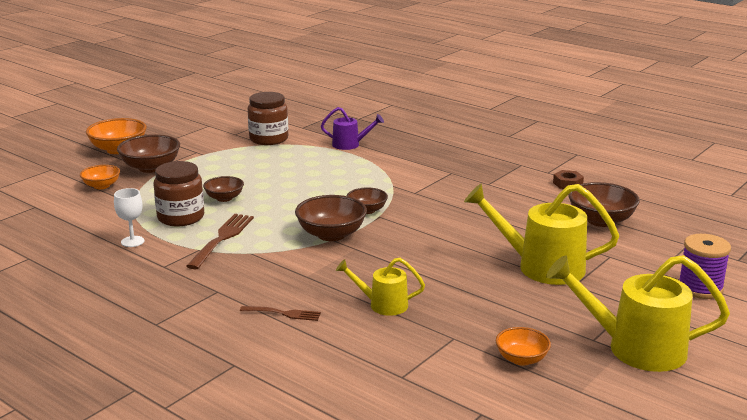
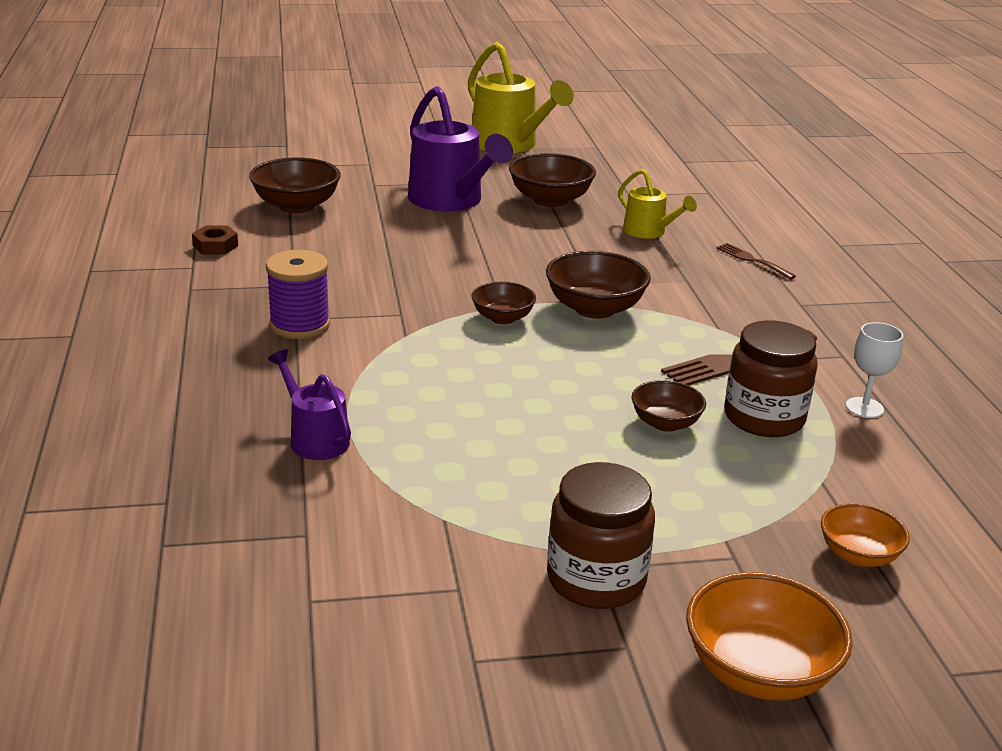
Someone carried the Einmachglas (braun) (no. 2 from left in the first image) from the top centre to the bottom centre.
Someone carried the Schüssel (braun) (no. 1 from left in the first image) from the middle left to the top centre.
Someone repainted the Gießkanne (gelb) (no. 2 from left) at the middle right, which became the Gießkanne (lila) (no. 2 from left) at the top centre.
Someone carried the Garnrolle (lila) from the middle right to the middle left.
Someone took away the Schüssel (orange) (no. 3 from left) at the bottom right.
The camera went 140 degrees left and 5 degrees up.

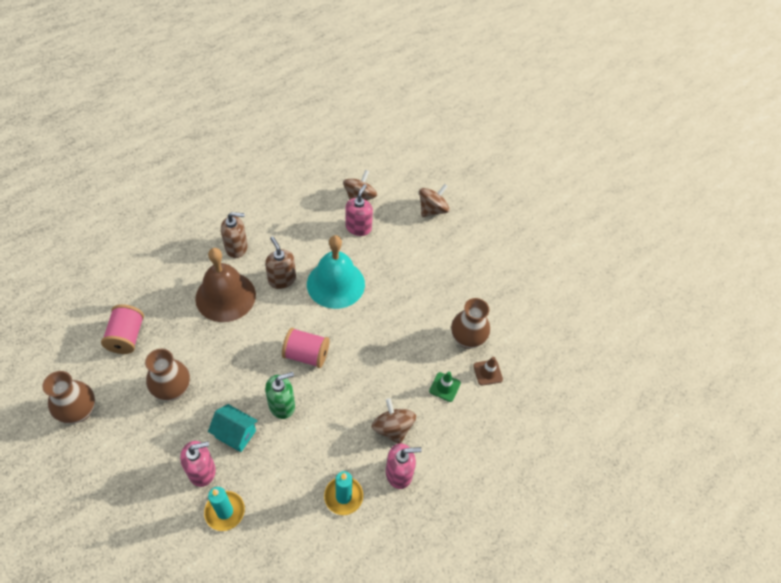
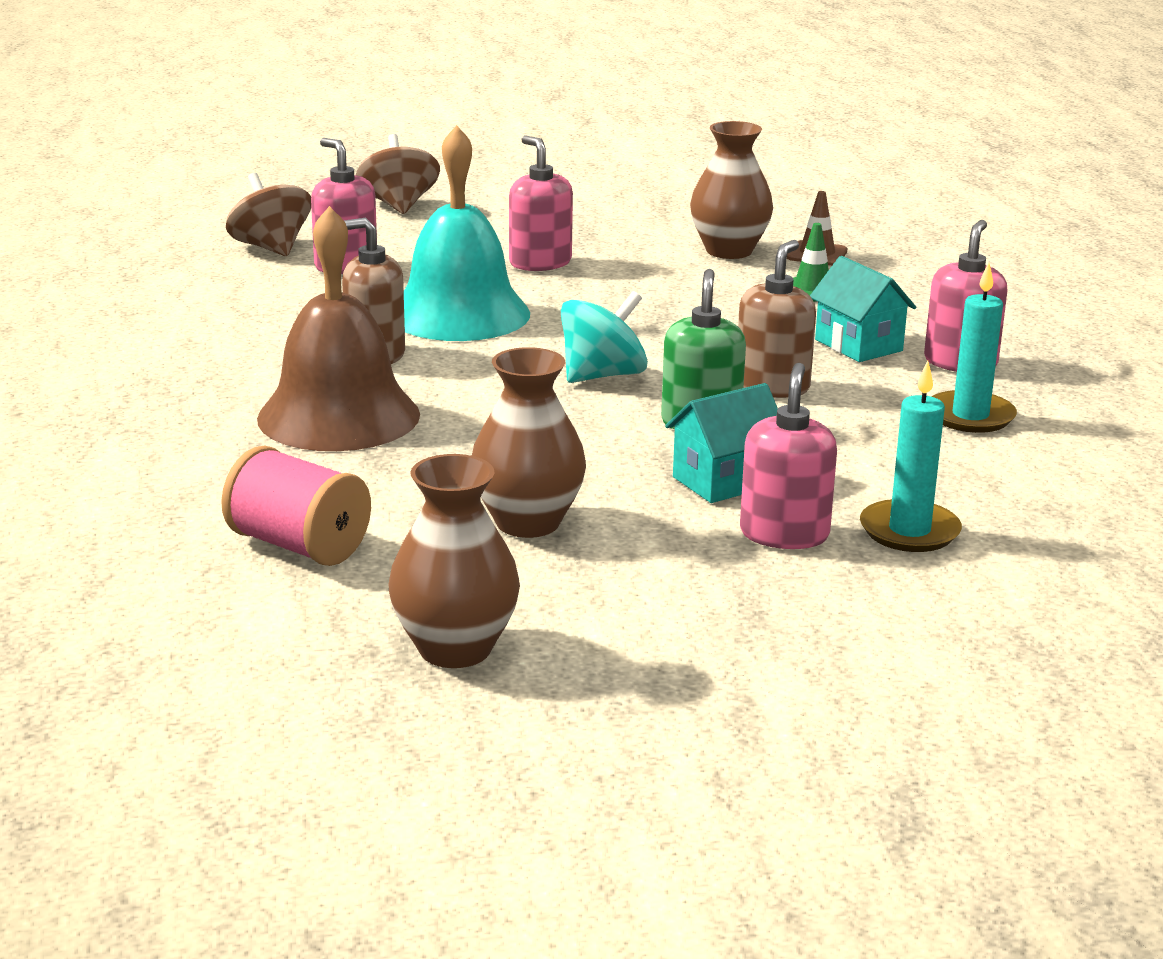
Someone carried the Seifenspender (braun) (no. 1 from left in the first image) from the middle left to the top right.
Someone swapped the Garnrolle (rosa) (no. 2 from left) at the centre for the Kreisel (türkis) at the centre.
Someone swapped the Kreisel (braun) (no. 2 from left) at the bottom centre for the Haus (türkis) (no. 2 from left) at the top right.
Someone put down the Seifenspender (rosa) (no. 2 from left) at the top centre.
The camera went 55 degrees left and 30 degrees down.

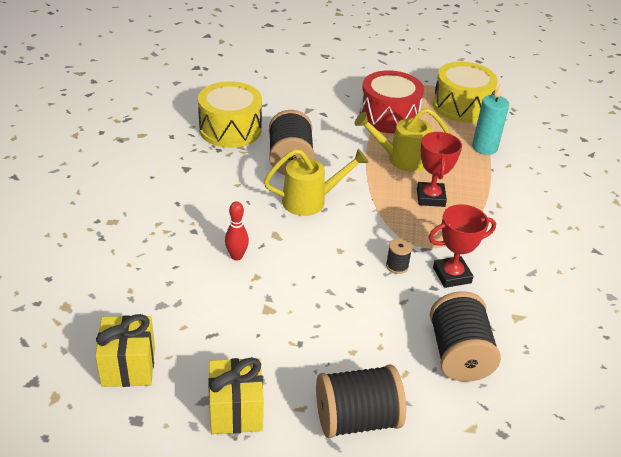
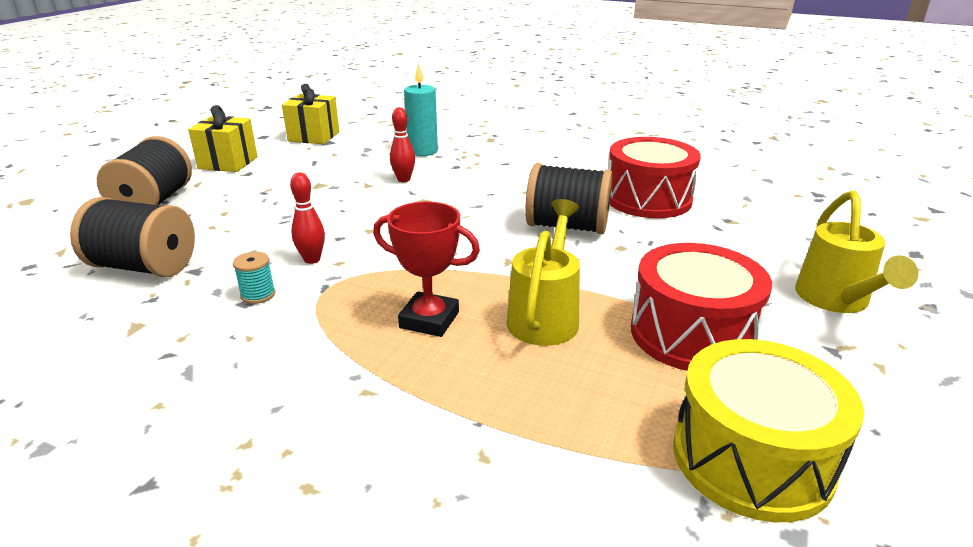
Someone repainted the Trommel (gelb) (no. 1 from left) at the top centre, which became the Trommel (rot) (no. 1 from left) at the top right.
Someone carried the Kerze (türkis) from the top right to the top centre.
Someone carried the Gießkanne (gelb) (no. 1 from left in the first image) from the centre to the middle right.
Someone swapped the Pokal (rot) (no. 2 from left) at the middle right for the Garnrolle (türkis) at the middle left.
Someone swapped the Garnrolle (schwarz) (no. 3 from left) at the centre for the Bowlingkegel (rot) (no. 1 from left) at the middle left.
The camera went 110 degrees right and 10 degrees down.

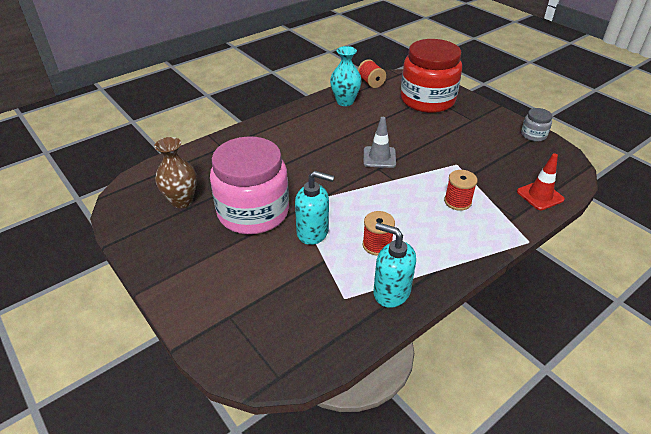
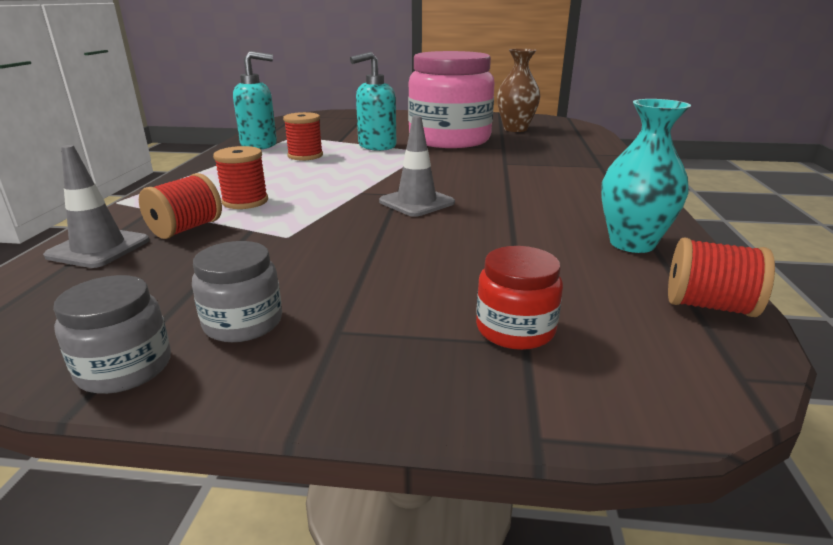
Someone scaled the Einmachglas (rot) at the top centre by 0.42.
Someone repainted the Leitkegel (rot) at the middle right, which became the Leitkegel (grau) (no. 1 from left) at the middle left.
Someone put down the Garnrolle (rot) (no. 1 from left) at the middle left.
Someone put down the Einmachglas (grau) (no. 2 from left) at the middle left.
The camera went 135 degrees right and 15 degrees down.

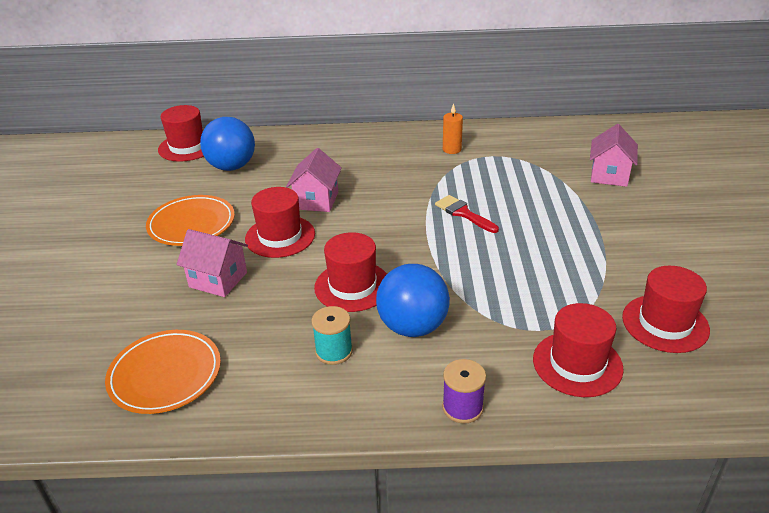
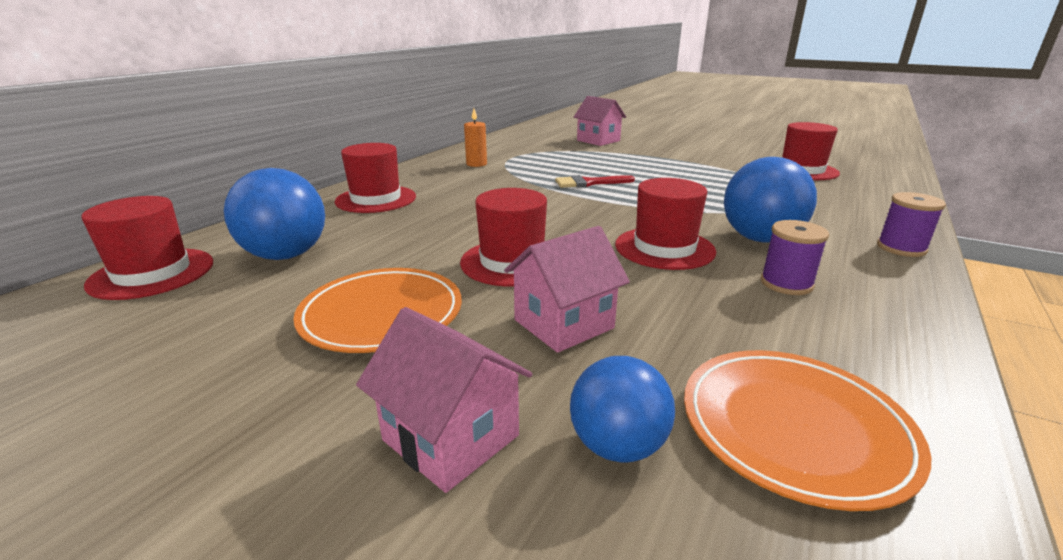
Someone carried the Haus (rosa) (no. 2 from left in the first image) from the centre to the bottom centre.
Someone carried the Hut (rot) (no. 4 from left in the first image) from the bottom right to the top centre.
Someone repainted the Garnrolle (türkis) at the centre, which became the Garnrolle (lila) (no. 1 from left) at the middle right.
Someone put down the Ball (blau) (no. 2 from left) at the bottom centre.
The camera went 60 degrees left and 10 degrees down.

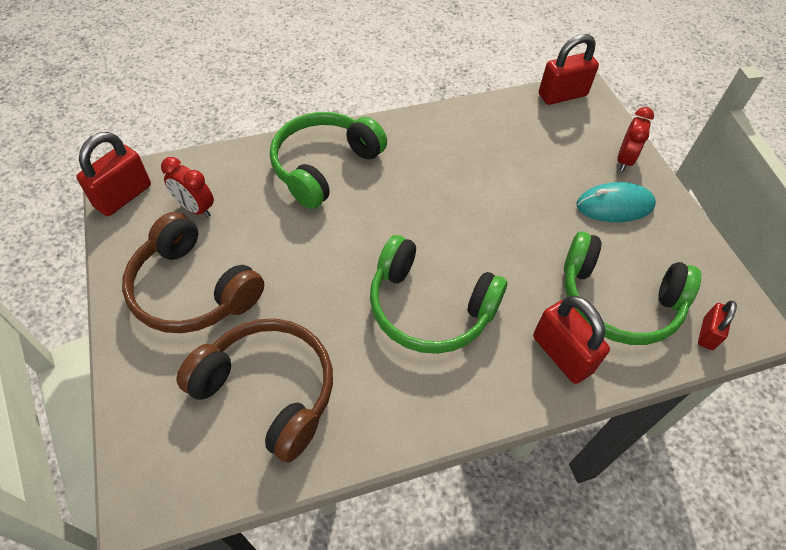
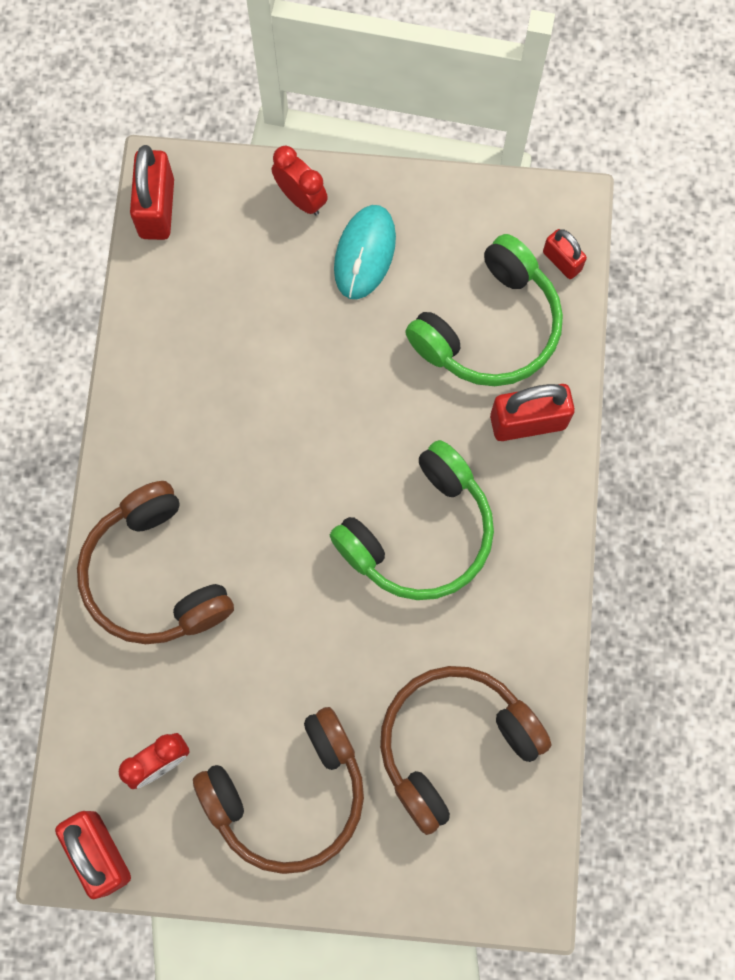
Someone repainted the Kopfhörer (grün) (no. 1 from left) at the top centre, which became the Kopfhörer (braun) (no. 1 from left) at the middle left.
The camera went 65 degrees left and 20 degrees up.

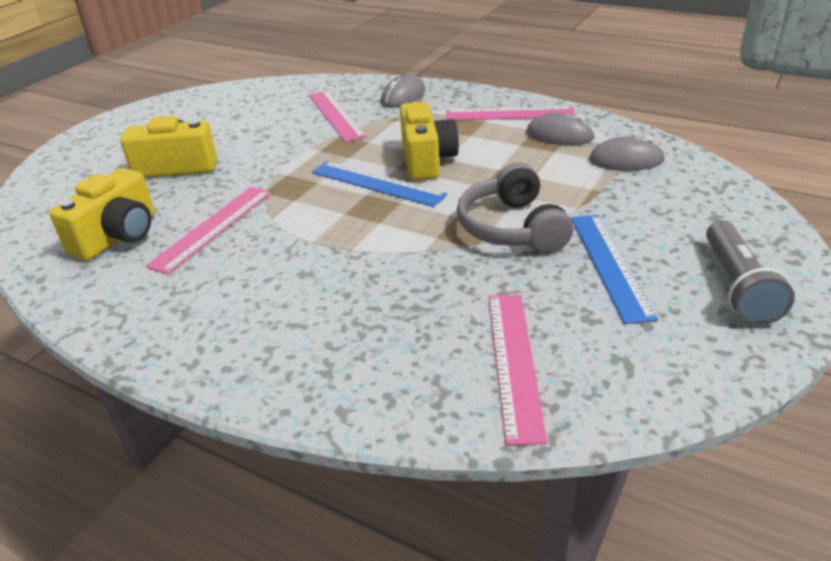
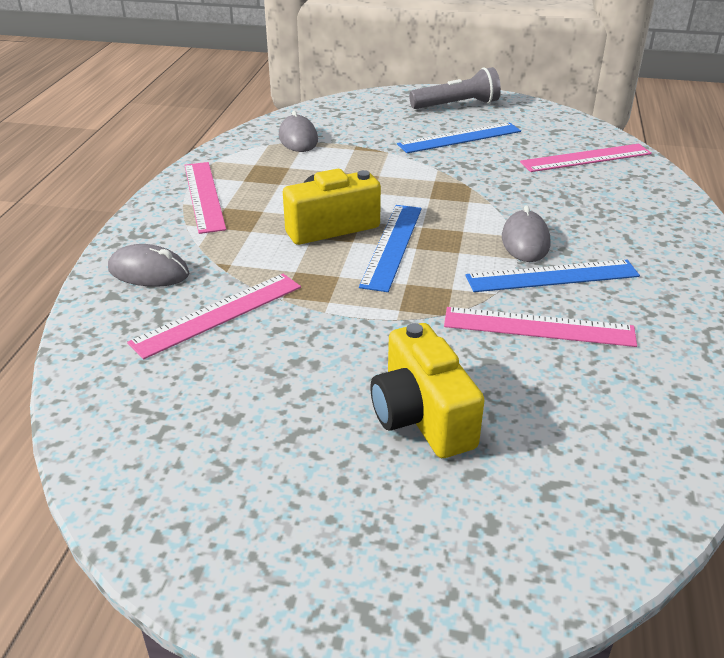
Someone carried the Computermaus (grau) (no. 2 from left in the first image) from the top right to the middle right.
Someone took away the Kopfhörer (grau) at the centre.
Someone took away the Kamera (gelb) (no. 1 from left) at the middle left.
Someone put down the Lineal (blau) (no. 3 from left) at the middle right.
The camera went 110 degrees left and 0 degrees up.

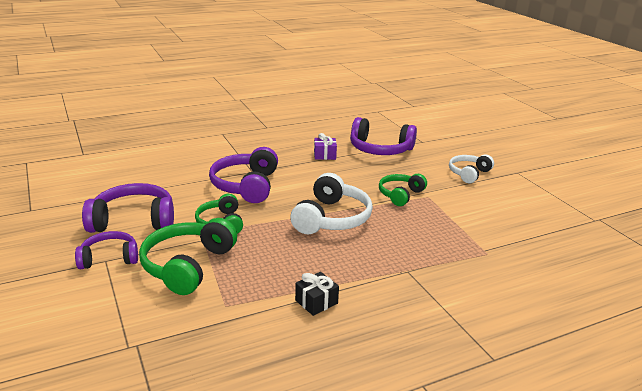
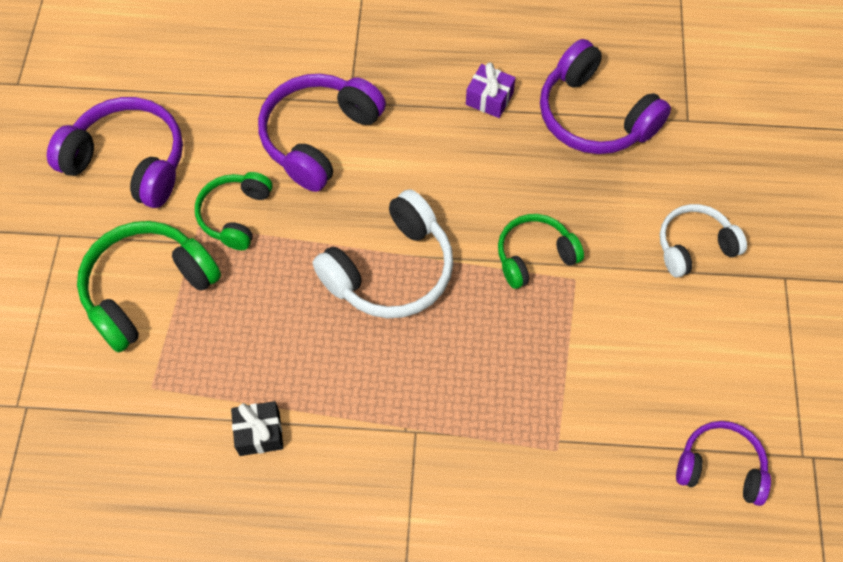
Someone carried the Kopfhörer (lila) (no. 1 from left in the first image) from the middle left to the bottom right.
The camera went 30 degrees right and 35 degrees up.

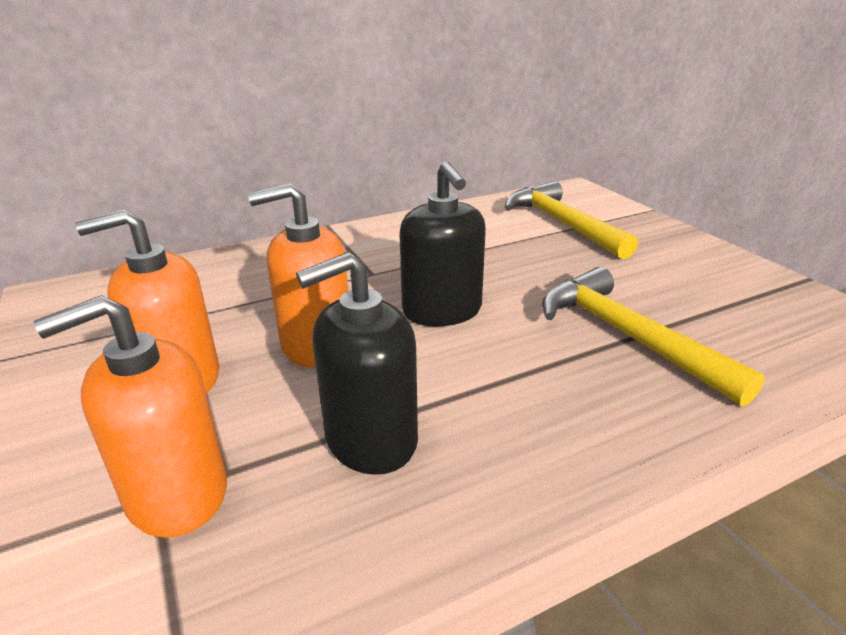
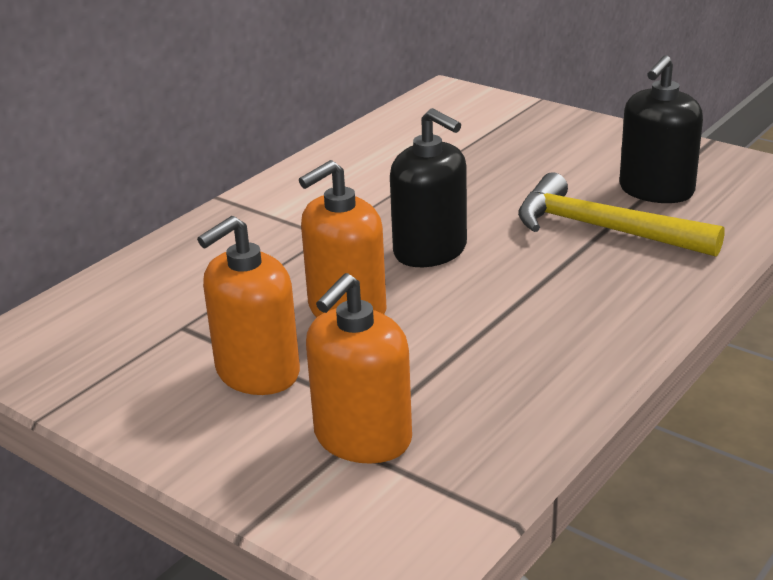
Someone took away the Hammer (gelb) (no. 1 from left) at the middle right.
Someone carried the Seifenspender (schwarz) (no. 1 from left in the first image) from the centre to the top right.
The camera went 25 degrees left and 0 degrees up.

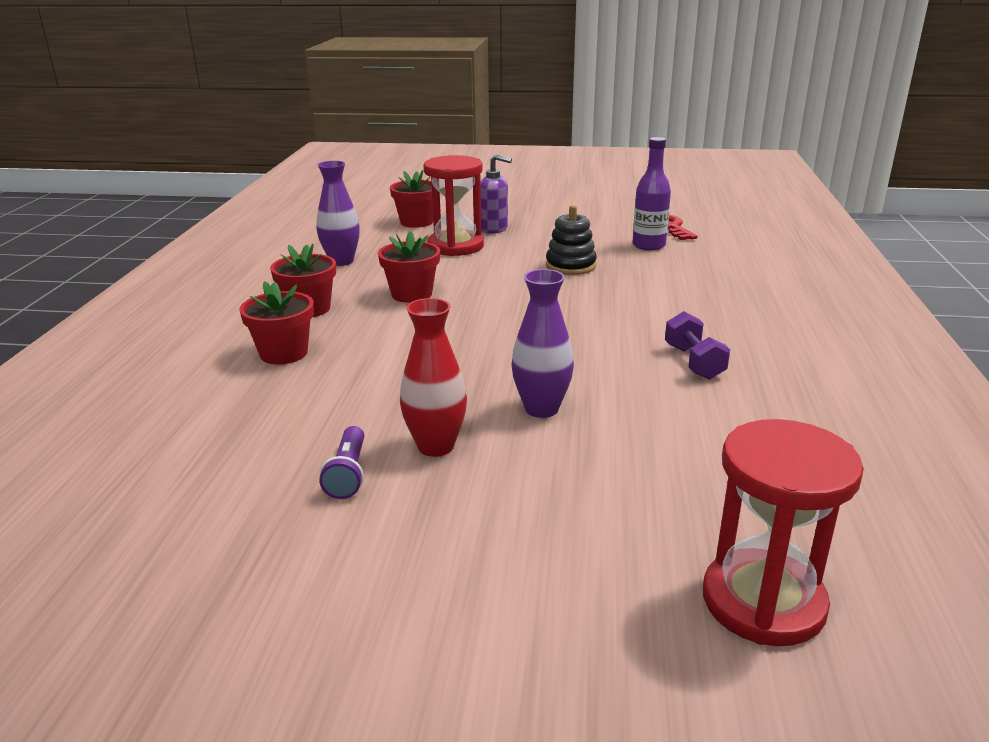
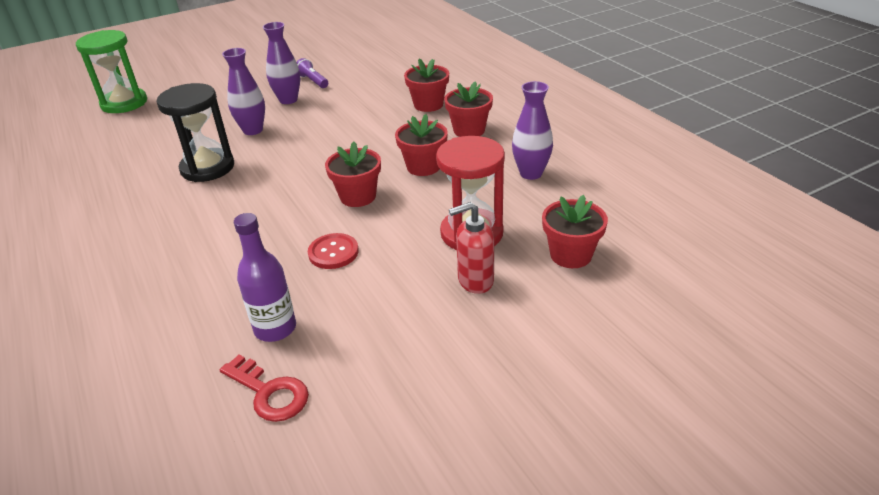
Someone repainted the Seifenspender (lila) at the top centre, which became the Seifenspender (rot) at the centre.
Someone swapped the Stapelspielzeug (schwarz) at the top centre for the Knopf (rot) at the centre.
Someone repainted the Vase (rot) at the centre, which became the Vase (lila) (no. 2 from left) at the top left.
Someone took away the Hantel (lila) at the middle right.
Someone repainted the Sanduhr (rot) (no. 2 from left) at the bottom right, which became the Sanduhr (grün) at the top left.
Someone put down the Sanduhr (schwarz) at the top left.
Someone put down the Blumentopf (rot) (no. 1 from left) at the centre.
The camera went 145 degrees right and 10 degrees up.

